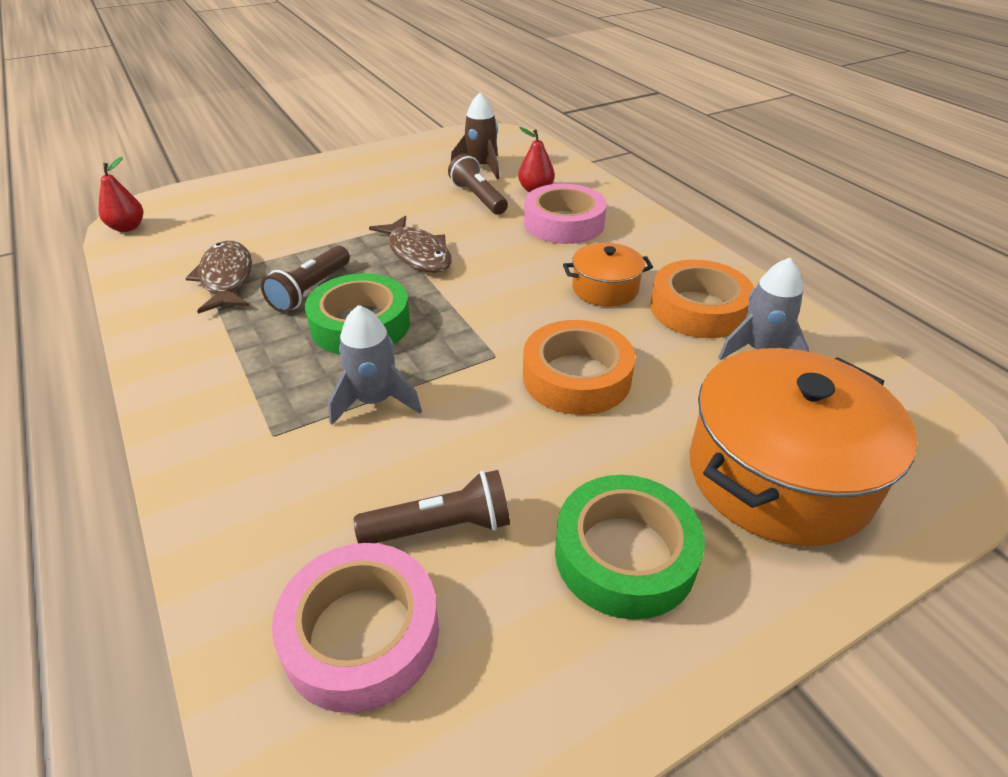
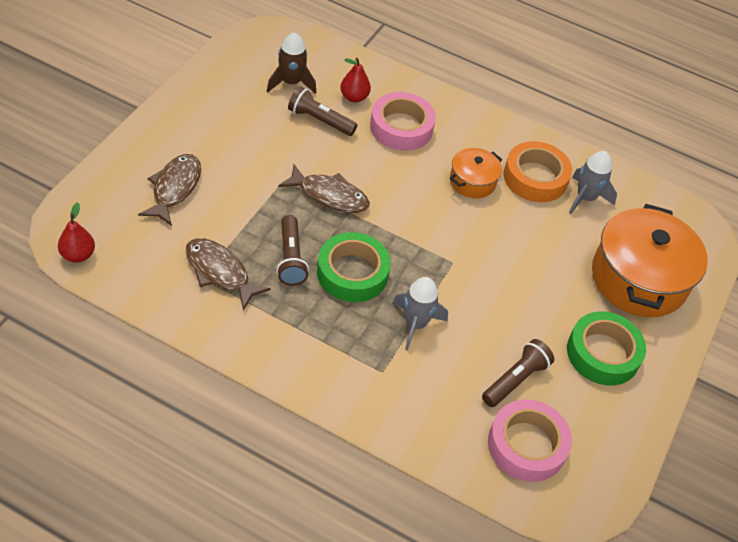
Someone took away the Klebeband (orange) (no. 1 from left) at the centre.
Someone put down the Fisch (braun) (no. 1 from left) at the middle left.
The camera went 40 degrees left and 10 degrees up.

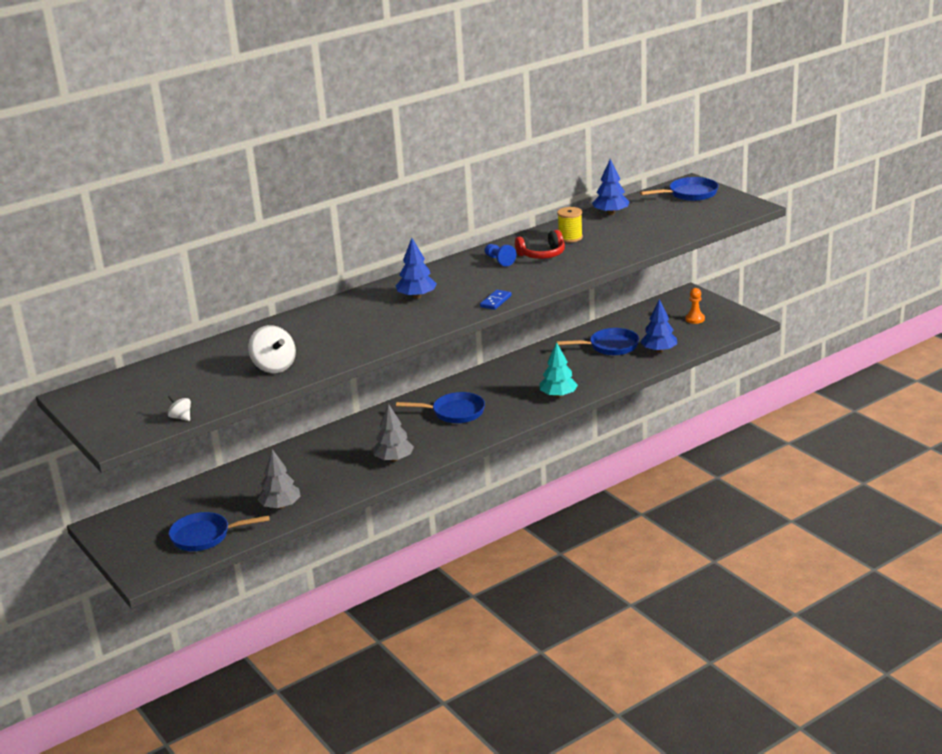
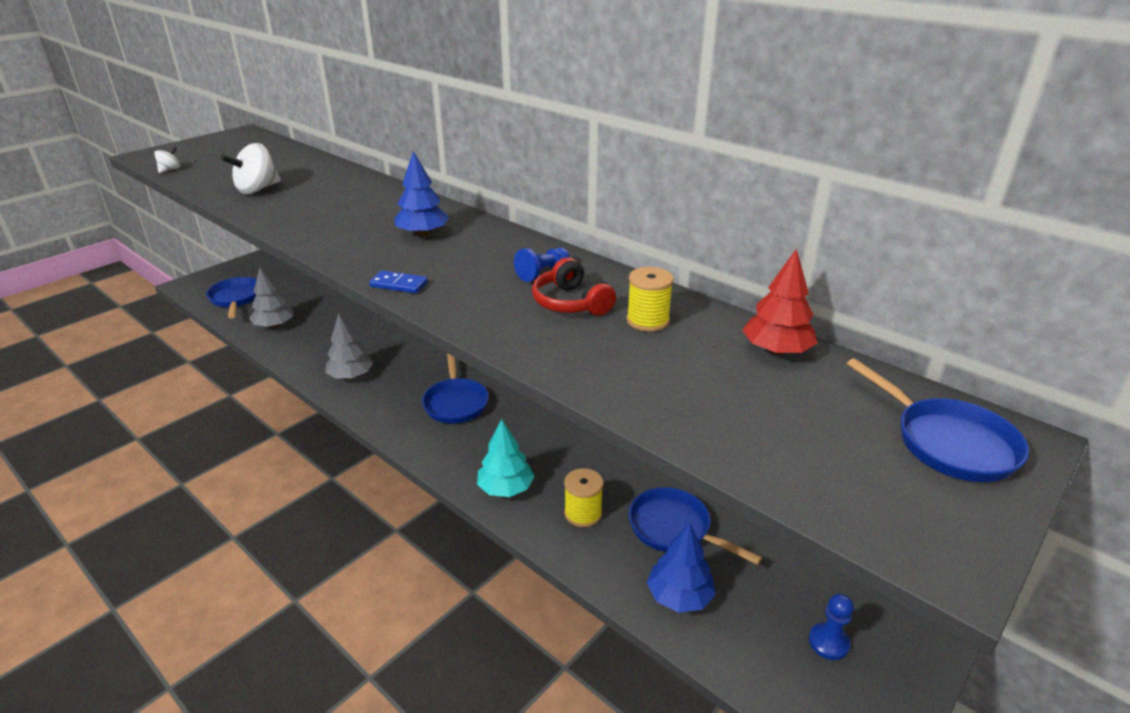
Someone repainted the Baum (blau) (no. 2 from left) at the top centre, which became the Baum (rot) at the middle right.
Someone repainted the Bauer (orange) at the middle right, which became the Bauer (blau) (no. 2 from left) at the bottom right.
Someone rotated the Pfanne (blau) (no. 3 from left) at the centre by 150 degrees clockwise.
Someone put down the Garnrolle (gelb) (no. 1 from left) at the bottom centre.
The camera went 75 degrees right and 5 degrees up.

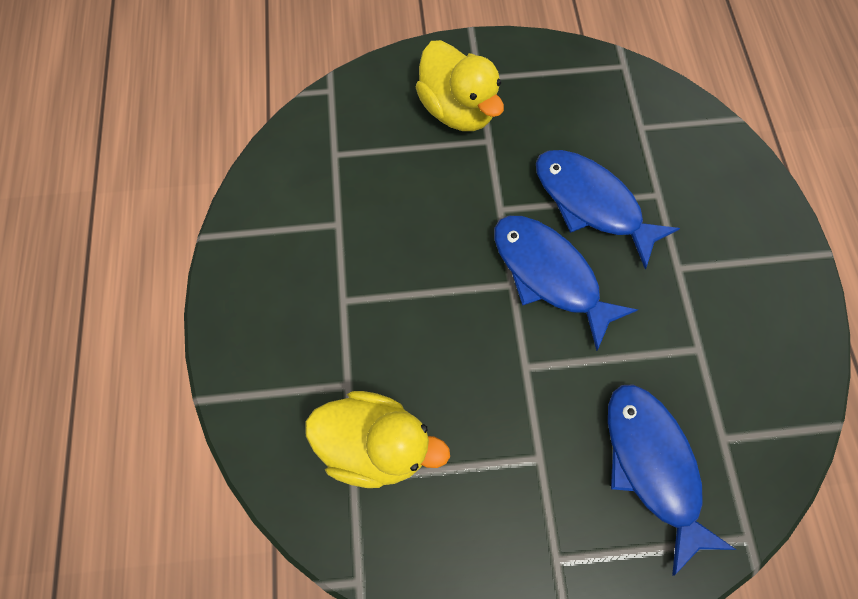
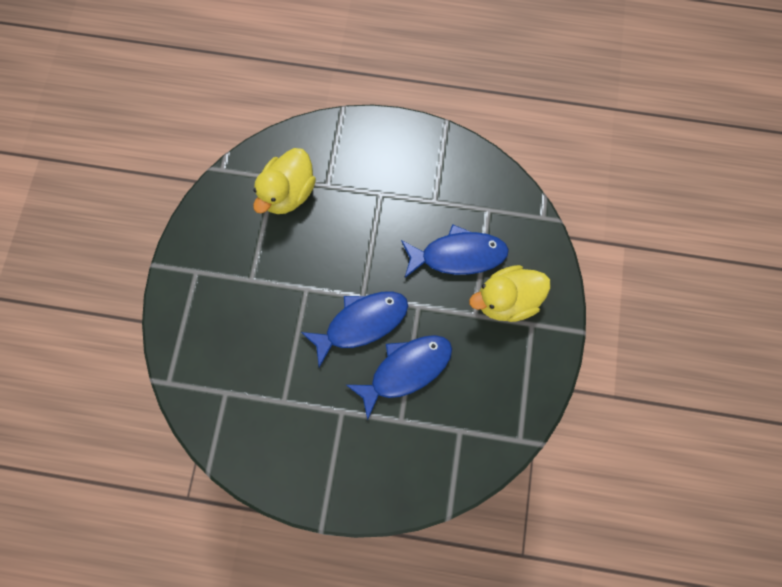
Someone carried the Fisch (blau) (no. 3 from left) from the bottom right to the centre.
The camera went 105 degrees right and 5 degrees up.

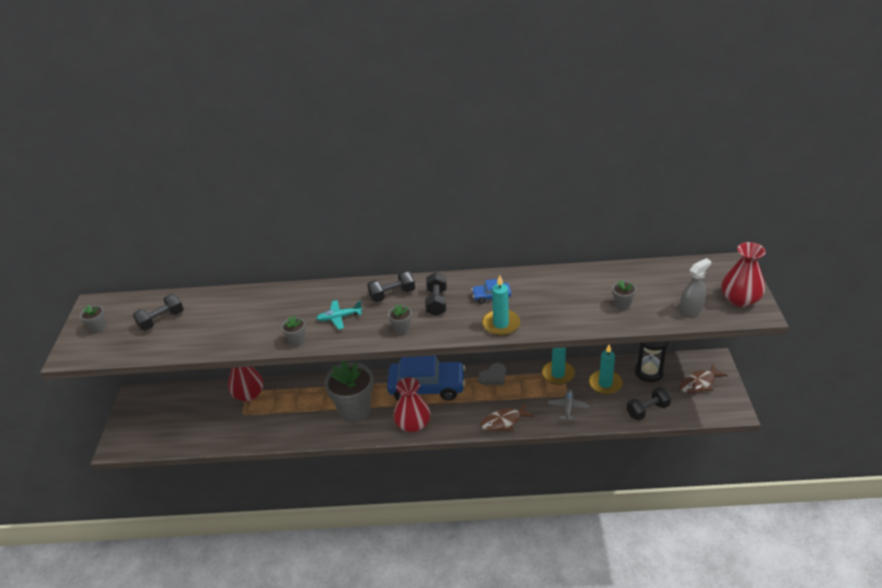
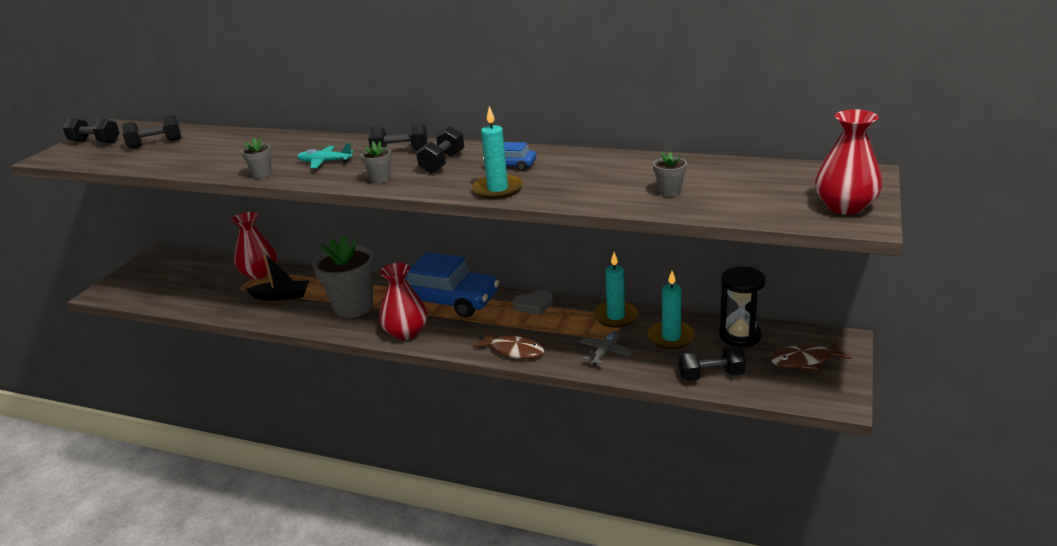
Someone took away the Sprühflasche (grau) at the middle right.
Someone swapped the Blumentopf (grau) (no. 1 from left) at the middle left for the Hantel (schwarz) (no. 1 from left) at the top left.
Someone rotated the Fisch (braun) (no. 1 from left) at the bottom centre by 150 degrees counterclockwise.
Someone put down the Boot (schwarz) at the middle left.
The camera went 20 degrees right and 10 degrees down.

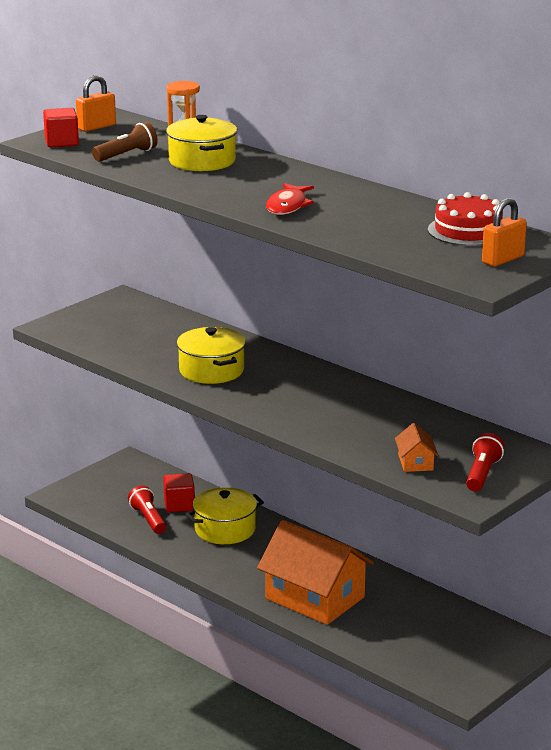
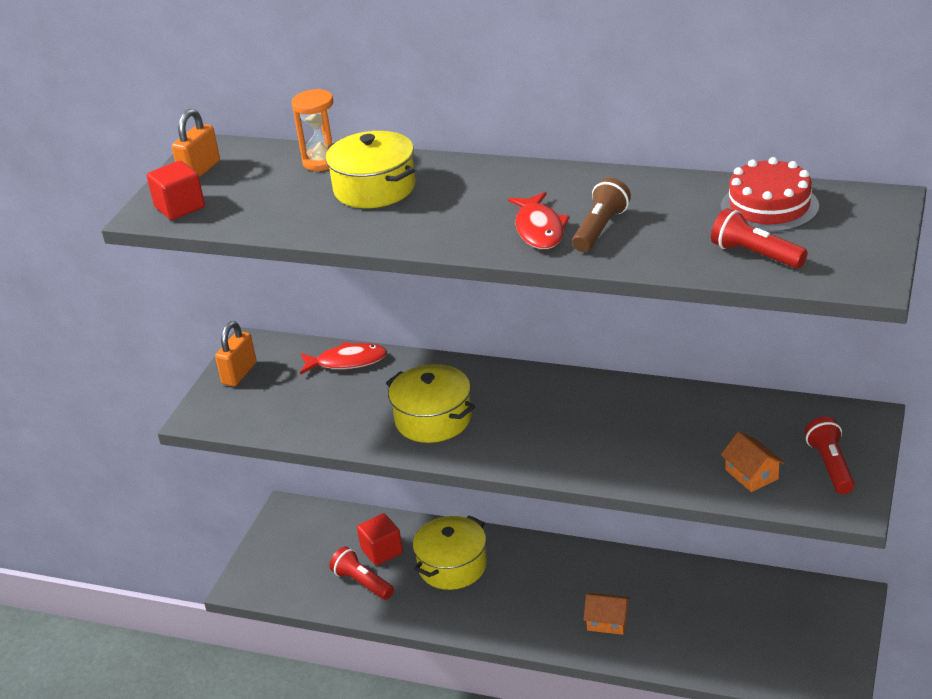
Someone carried the Taschenlampe (braun) from the top left to the top centre.
Someone carried the Vorhängeschloss (orange) (no. 2 from left) from the top right to the middle left.
Someone scaled the Haus (orange) (no. 1 from left) at the bottom centre by 0.42.
Someone put down the Taschenlampe (rot) (no. 2 from left) at the middle right.
Someone put down the Fisch (rot) (no. 1 from left) at the centre.
The camera went 20 degrees left and 10 degrees up.

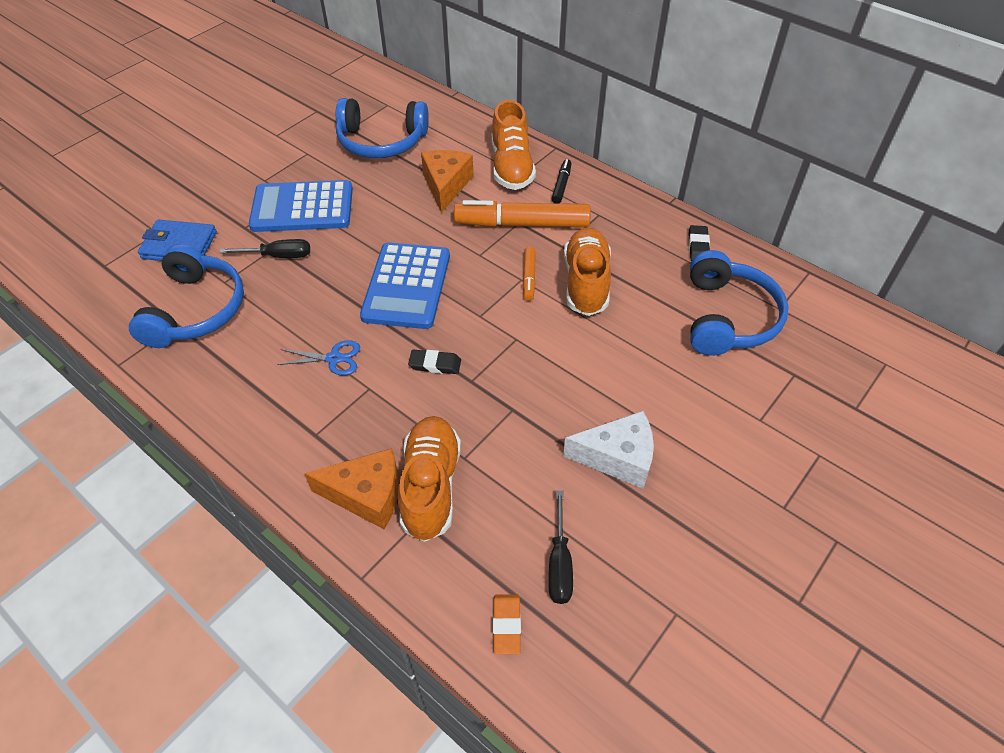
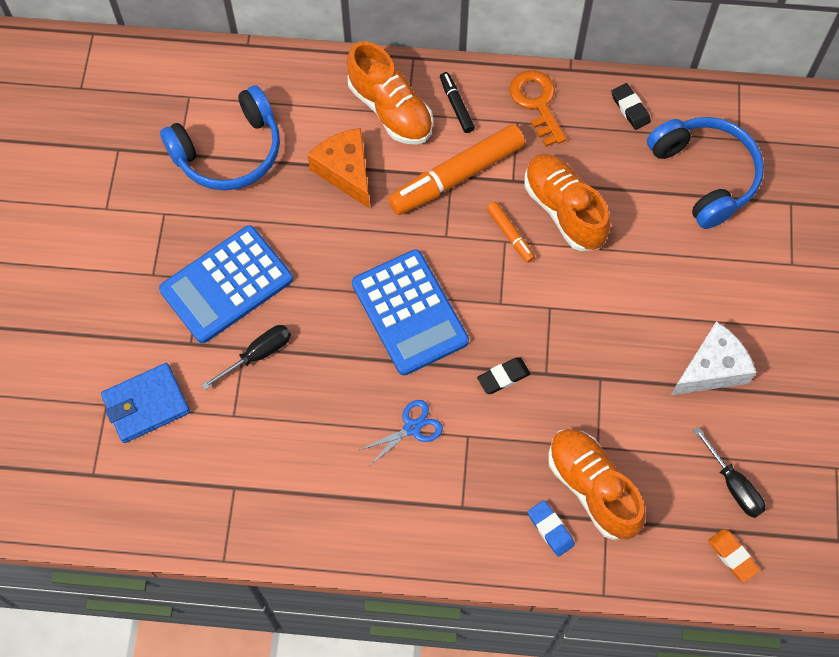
Someone took away the Kopfhörer (blau) (no. 1 from left) at the middle left.
Someone swapped the Käse (orange) (no. 1 from left) at the centre for the Radiergummi (blau) at the bottom centre.
Someone put down the Schlüssel (orange) at the top centre.
The camera went 35 degrees left and 15 degrees up.

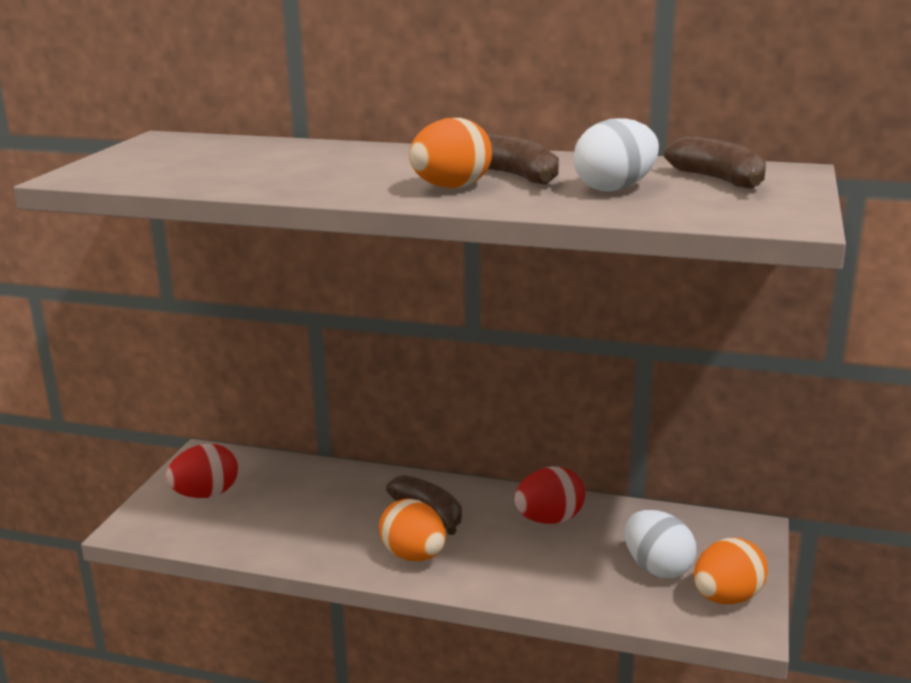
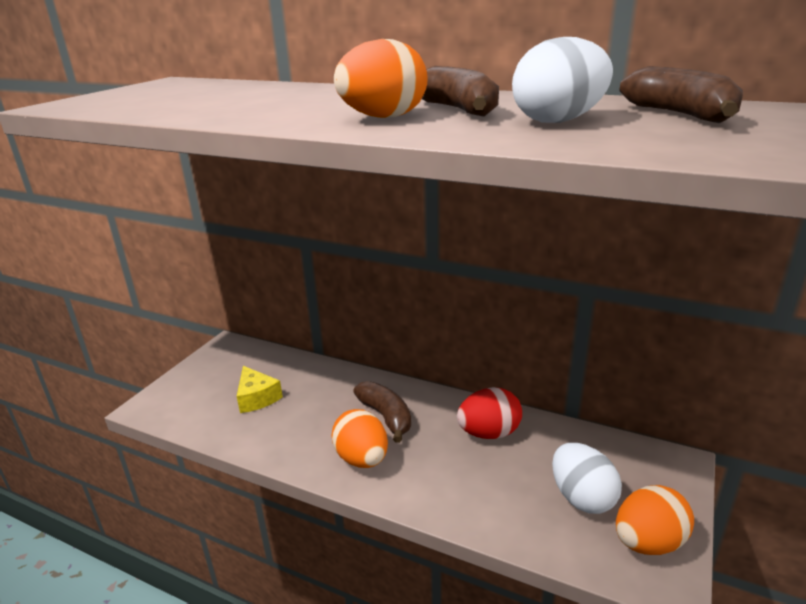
Someone took away the Ei (rot) (no. 1 from left) at the bottom left.
Someone put down the Käse (gelb) at the middle left.
The camera went 10 degrees right and 5 degrees up.

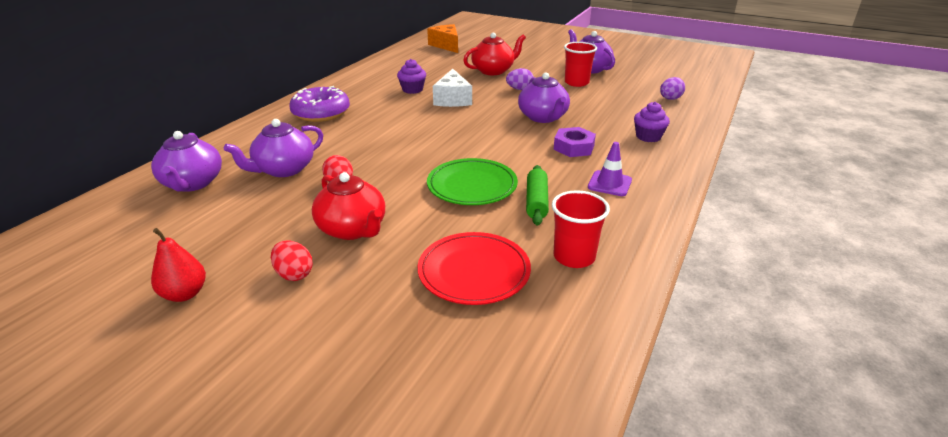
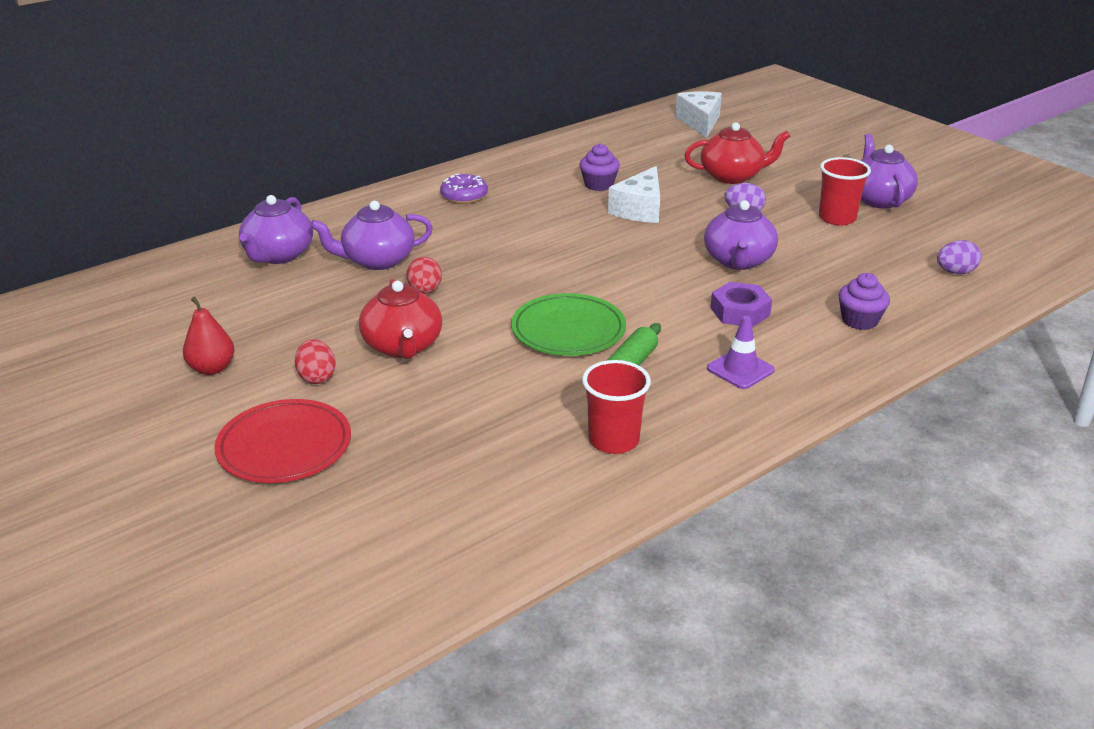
Someone repainted the Käse (orange) at the top centre, which became the Käse (weiß) (no. 2 from left) at the top centre.
Someone scaled the Donut (lila) at the top centre by 0.63.
Someone carried the Teller (rot) from the centre to the middle left.
The camera went 25 degrees right and 0 degrees up.

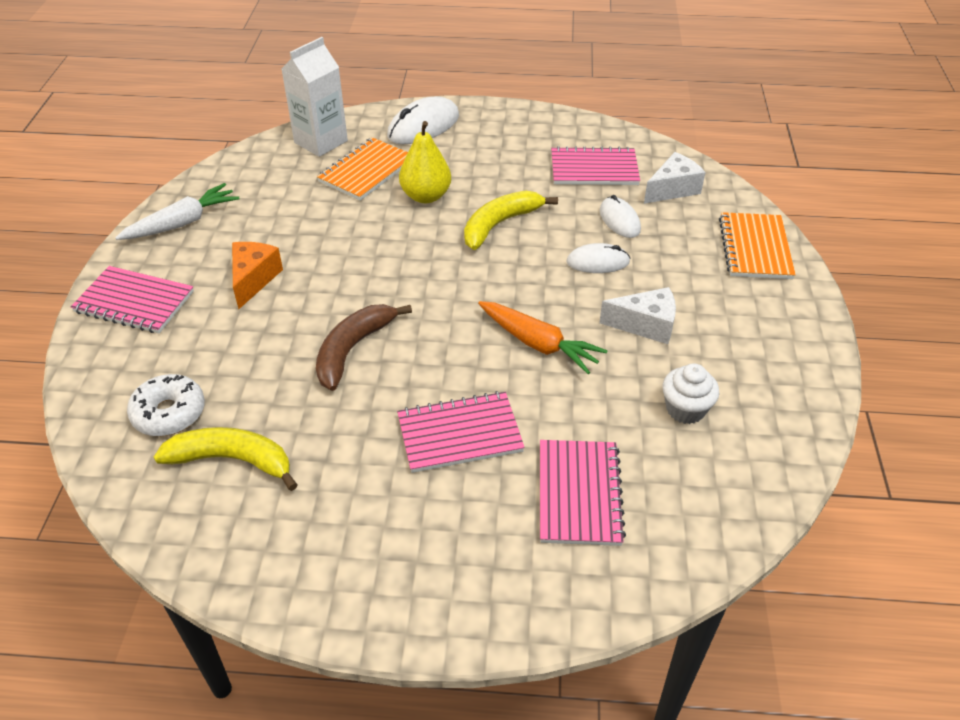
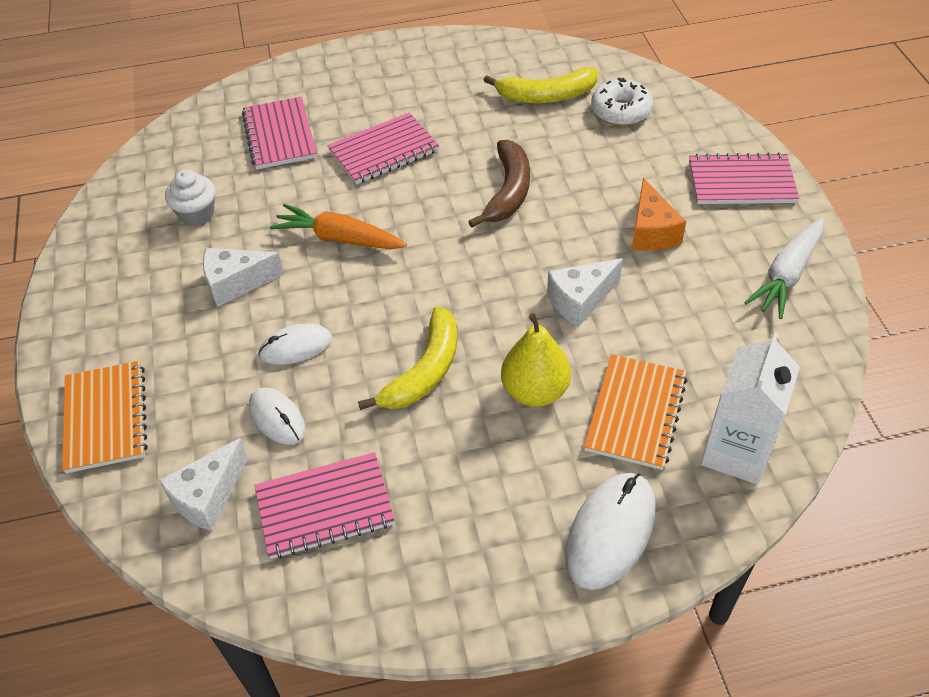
Someone put down the Käse (weiß) (no. 3 from left) at the centre.
The camera went 165 degrees right and 5 degrees up.

